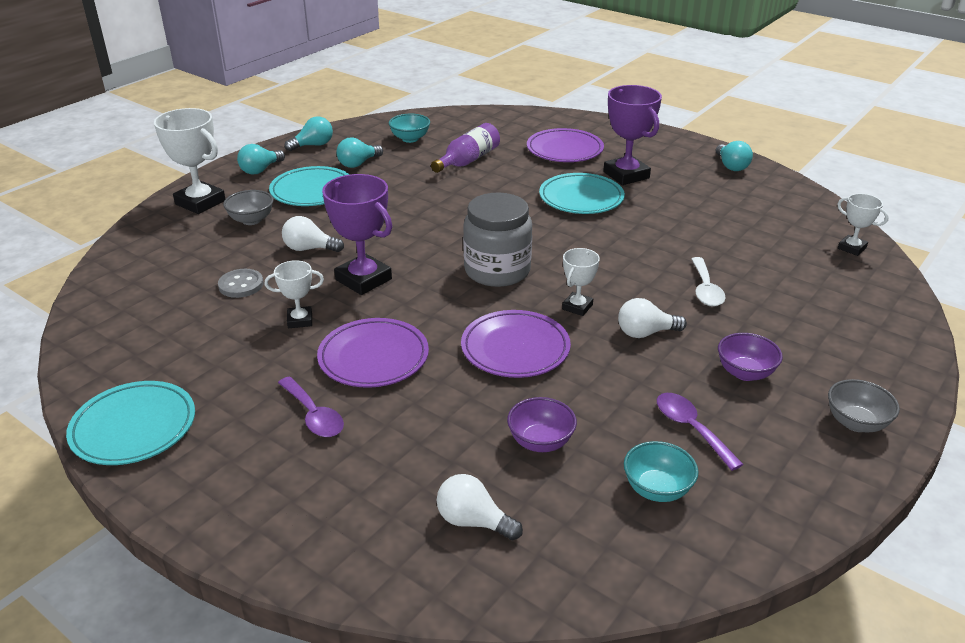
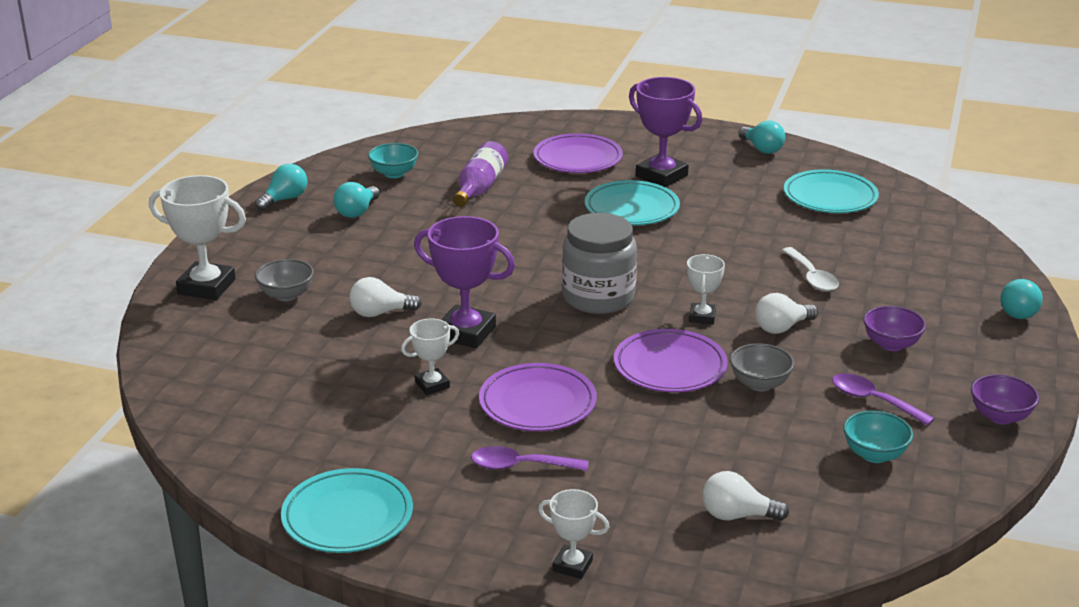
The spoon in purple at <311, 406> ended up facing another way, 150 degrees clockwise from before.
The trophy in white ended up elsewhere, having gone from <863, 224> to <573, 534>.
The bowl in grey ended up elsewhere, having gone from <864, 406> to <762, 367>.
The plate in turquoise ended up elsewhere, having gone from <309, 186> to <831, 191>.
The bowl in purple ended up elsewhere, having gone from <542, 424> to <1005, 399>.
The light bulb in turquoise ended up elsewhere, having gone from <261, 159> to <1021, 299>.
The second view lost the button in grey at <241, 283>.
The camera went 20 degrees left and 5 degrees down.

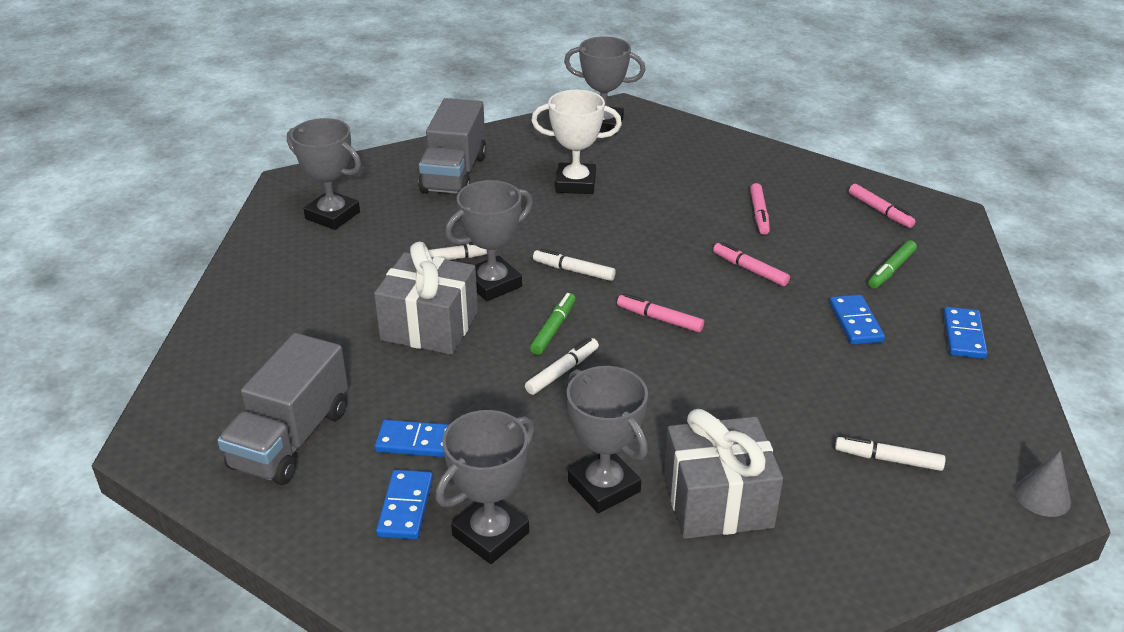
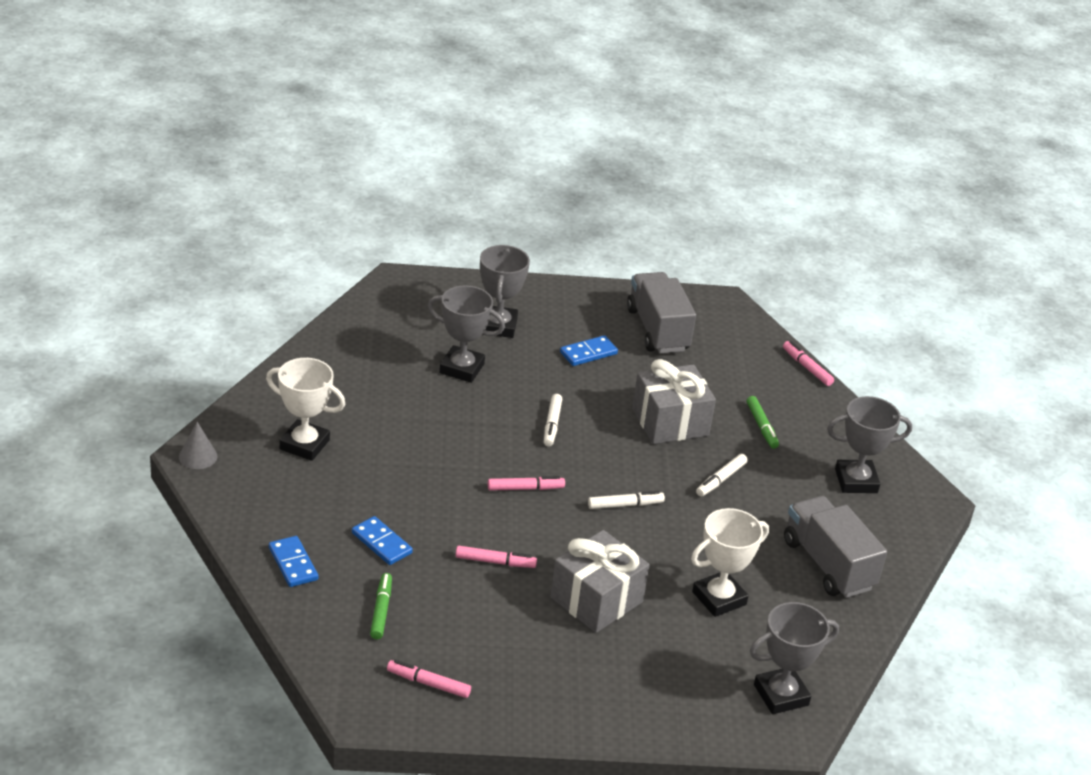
Where the marker in white stood at <890, 453>, the trophy in white came to stand at <306, 409>.
The gift in grey ended up elsewhere, having gone from <723, 474> to <600, 581>.
The marker in green ended up elsewhere, having gone from <553, 324> to <763, 422>.
The marker in pink ended up elsewhere, having gone from <760, 209> to <808, 363>.
The second view lost the domino in blue at <404, 504>.
The second view lost the trophy in grey at <489, 240>.
The camera went 140 degrees right and 0 degrees up.

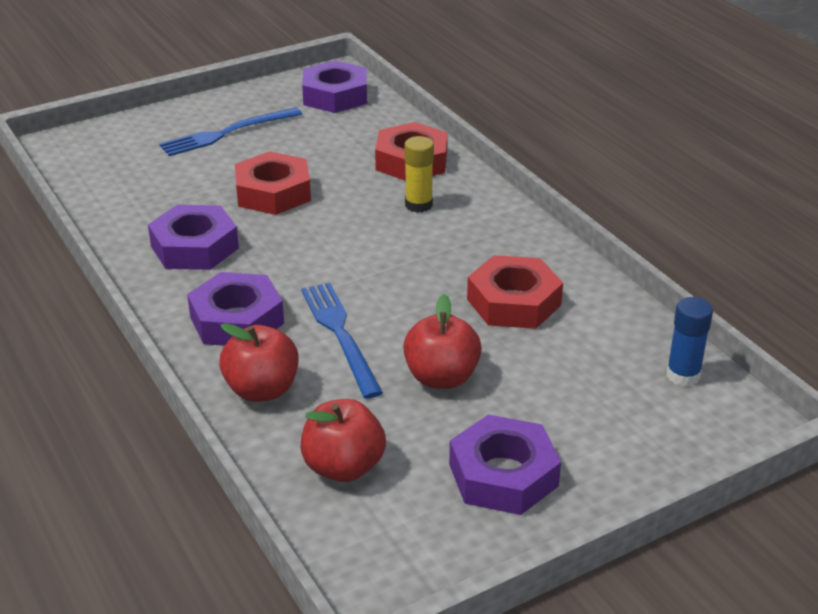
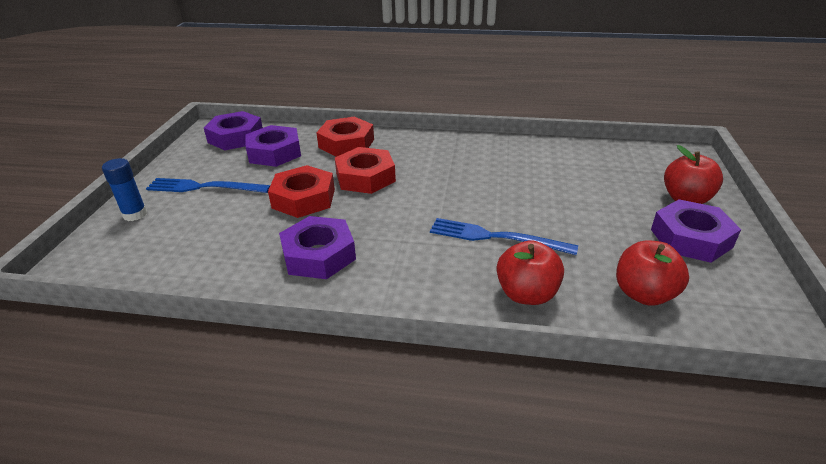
The glue stick in blue ended up elsewhere, having gone from <689, 341> to <124, 189>.
The fork in blue at <230, 131> ended up facing another way, 90 degrees clockwise from before.
The nut in purple ended up elsewhere, having gone from <235, 309> to <273, 146>.
The nut in red ended up elsewhere, having gone from <515, 292> to <365, 170>.
The apple in red ended up elsewhere, having gone from <442, 341> to <693, 174>.
The second view lost the glue stick in yellow at <419, 174>.
The camera went 50 degrees left and 0 degrees up.

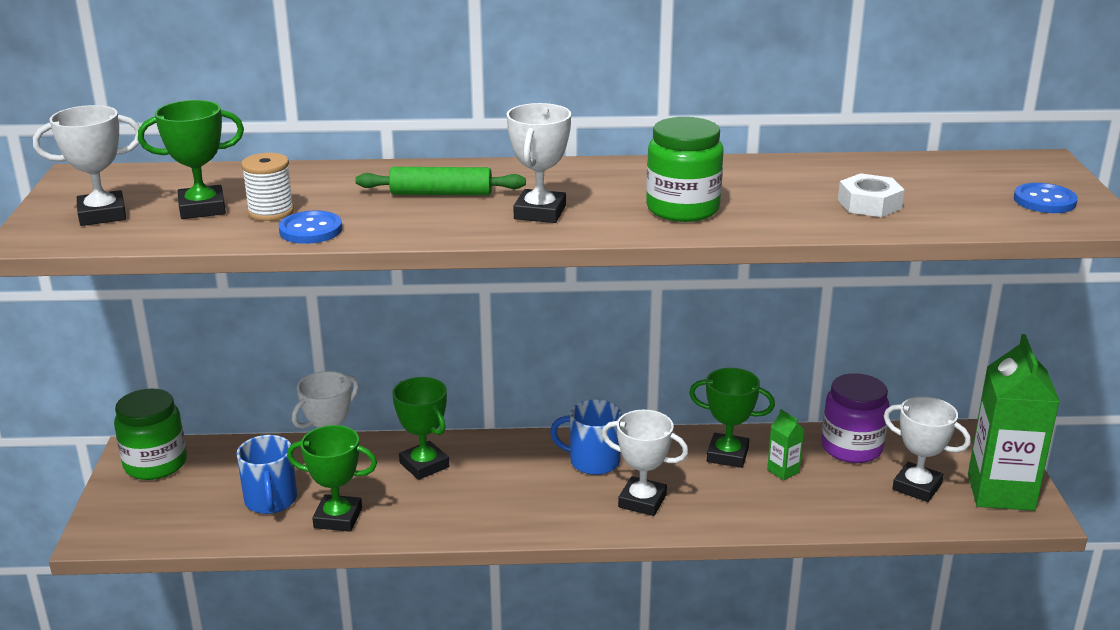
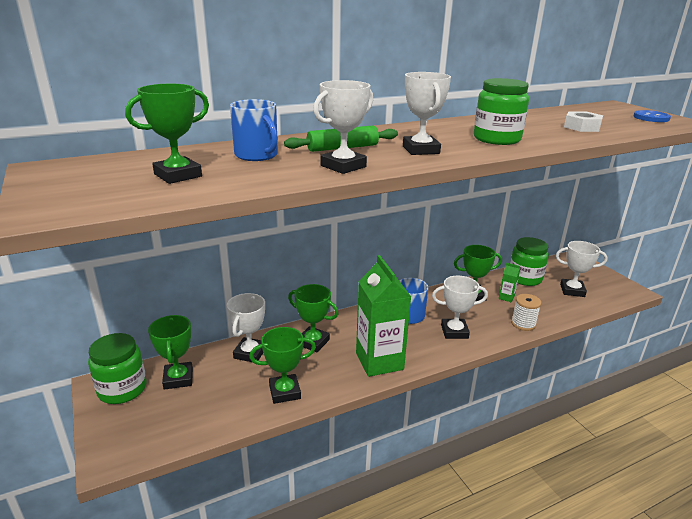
The second view gained the trophy in green at <170, 352>.
The mug in blue ended up elsewhere, having gone from <267, 474> to <254, 130>.
The trophy in white ended up elsewhere, having gone from <86, 165> to <343, 127>.
The carton in green ended up elsewhere, having gone from <1014, 422> to <383, 316>.
What was the jar in purple at <855, 418> turned into the jar in green at <529, 261>.
The spool in white ended up elsewhere, having gone from <267, 187> to <526, 312>.
The second view lost the button in blue at <310, 227>.
The camera went 25 degrees left and 0 degrees up.

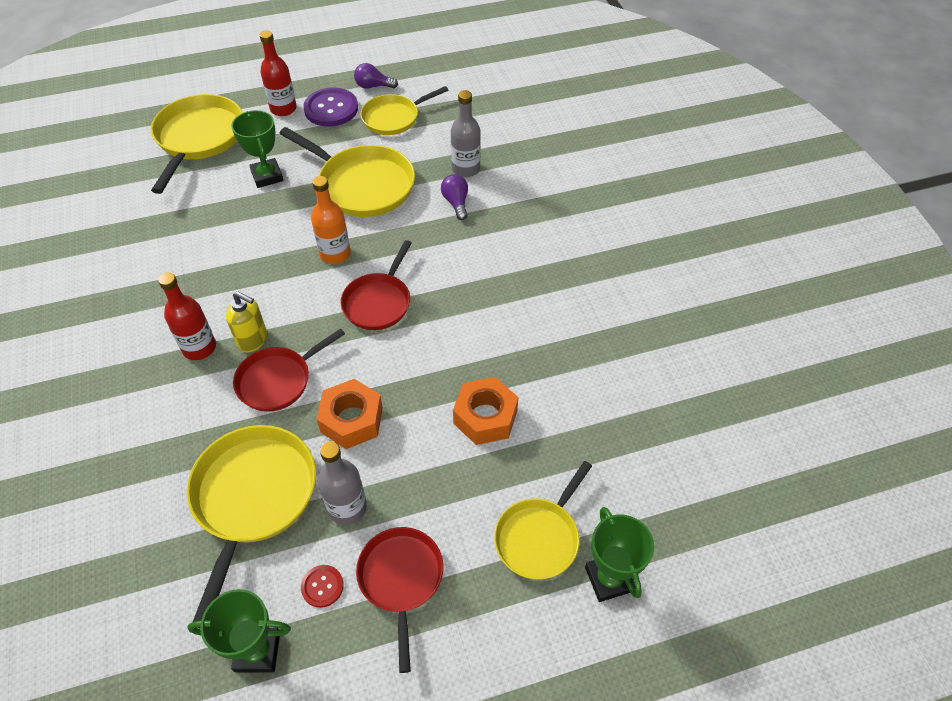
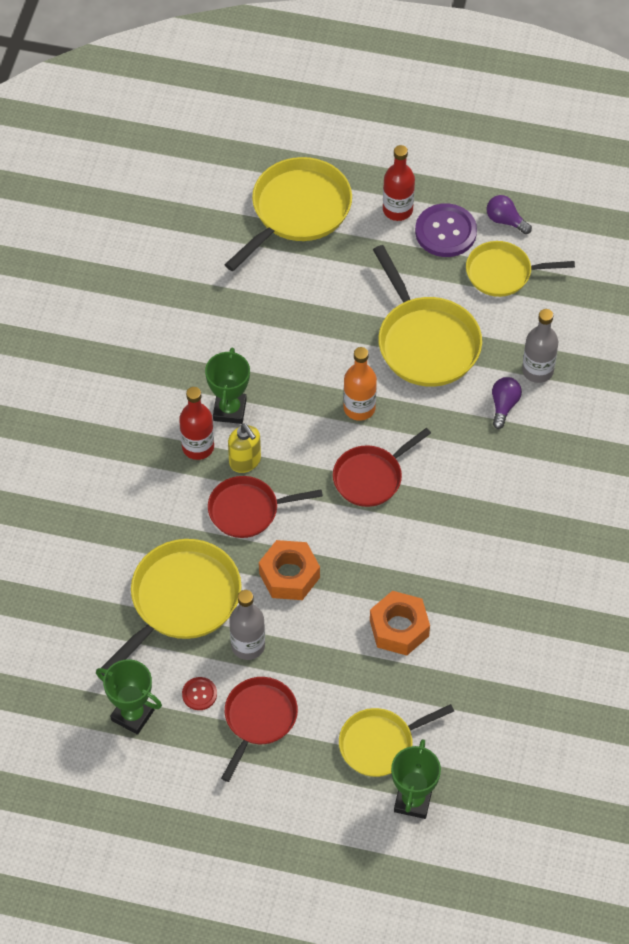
The trophy in green ended up elsewhere, having gone from <257, 149> to <227, 386>.
The camera went 30 degrees right and 5 degrees up.

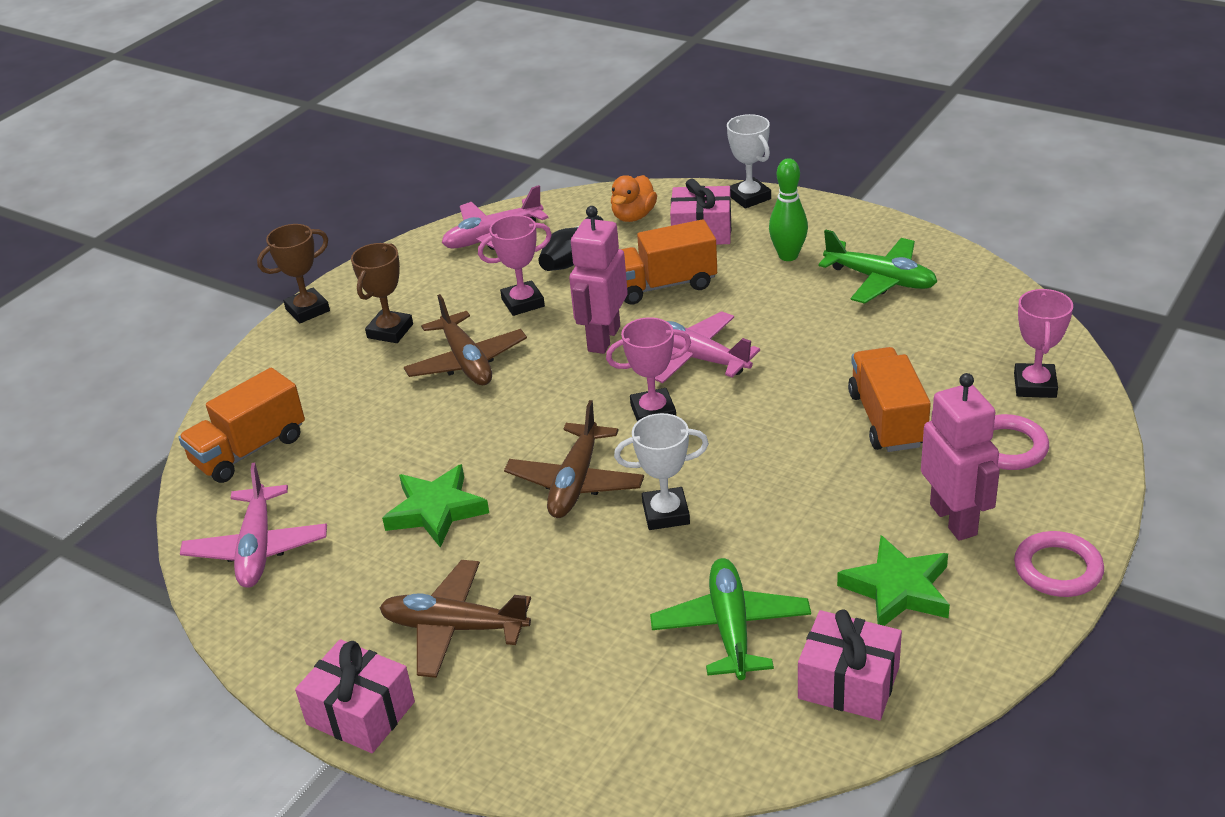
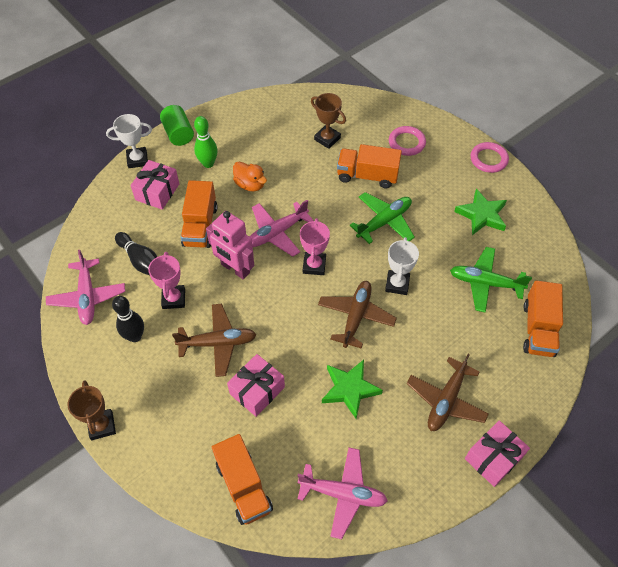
The second view gained the bowling pin in black at <128, 319>.
The second view gained the cylinder in green at <177, 125>.
The gift in pink ended up elsewhere, having gone from <850, 665> to <256, 385>.
The duck in orange ended up elsewhere, having gone from <634, 198> to <250, 177>.
The trophy in brown ended up elsewhere, having gone from <382, 293> to <328, 121>.
The plane in brown at <574, 459> ended up facing another way, 105 degrees counterclockwise from before.
The plane in green ended up elsewhere, having gone from <877, 266> to <382, 218>.
The second view gained the truck in orange at <543, 318>.
The second view lost the robot in pink at <960, 457>.
The second view lost the trophy in pink at <1043, 343>.
The camera went 75 degrees left and 20 degrees up.

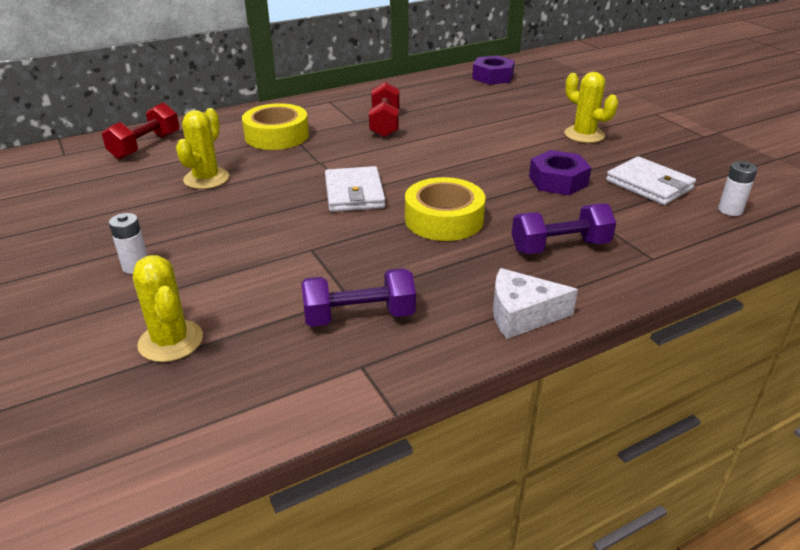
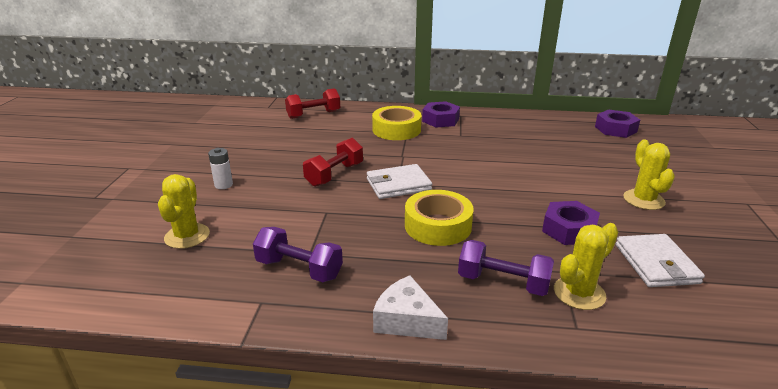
The dumbbell in red ended up elsewhere, having gone from <384, 109> to <333, 162>.
The wallet in white at <355, 189> ended up facing another way, 45 degrees clockwise from before.
The second view gained the nut in purple at <441, 114>.
The cactus in yellow ended up elsewhere, having gone from <202, 148> to <586, 266>.
The second view lost the battery in white at <737, 188>.
The camera went 35 degrees right and 5 degrees down.

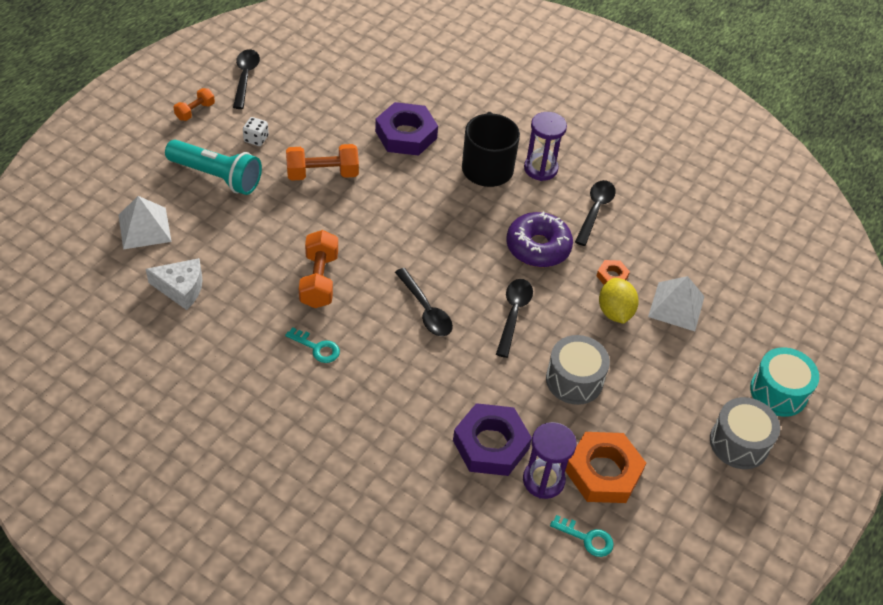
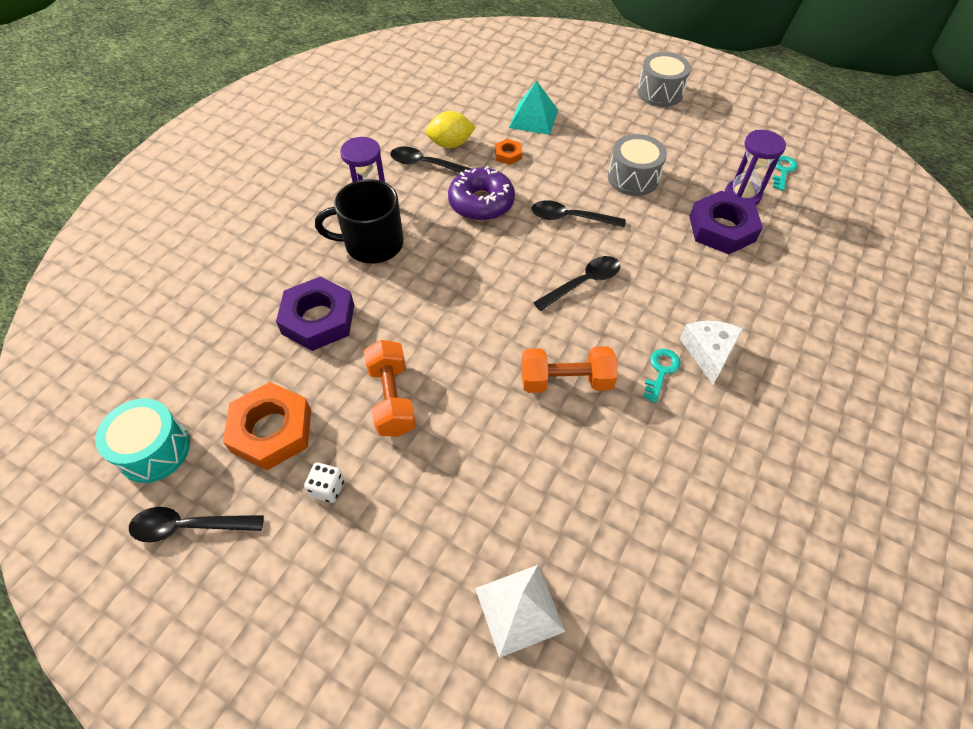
The drum in turquoise ended up elsewhere, having gone from <784, 382> to <142, 440>.
The nut in orange ended up elsewhere, having gone from <605, 467> to <267, 426>.
The lemon in yellow ended up elsewhere, having gone from <619, 301> to <450, 129>.
What was the pyramid in white at <676, 303> turned into the pyramid in turquoise at <533, 108>.
The cheese in white ended up elsewhere, having gone from <174, 284> to <712, 353>.
The second view lost the flashlight in turquoise at <213, 167>.
The second view lost the dumbbell in orange at <194, 104>.
The camera went 90 degrees left and 5 degrees up.

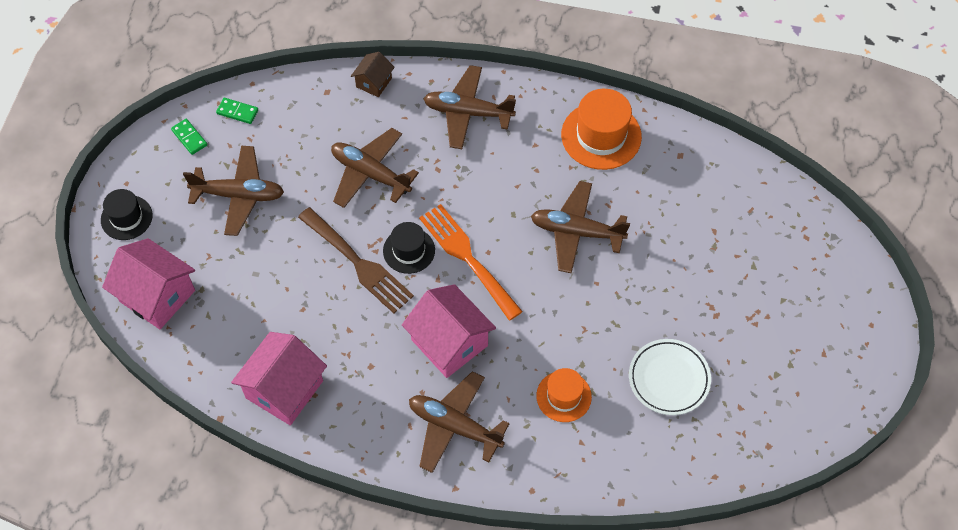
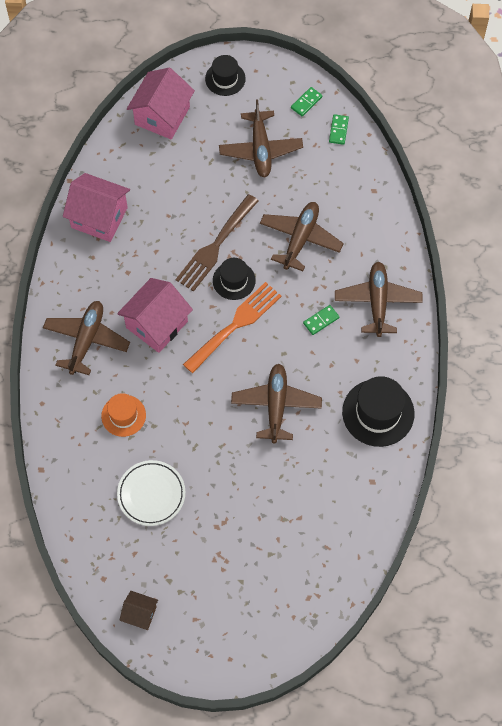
The house in brown ended up elsewhere, having gone from <373, 74> to <138, 610>.
The second view gained the domino in green at <321, 320>.
What was the hat in orange at <601, 129> turned into the hat in black at <378, 411>.
The camera went 80 degrees right and 5 degrees up.

